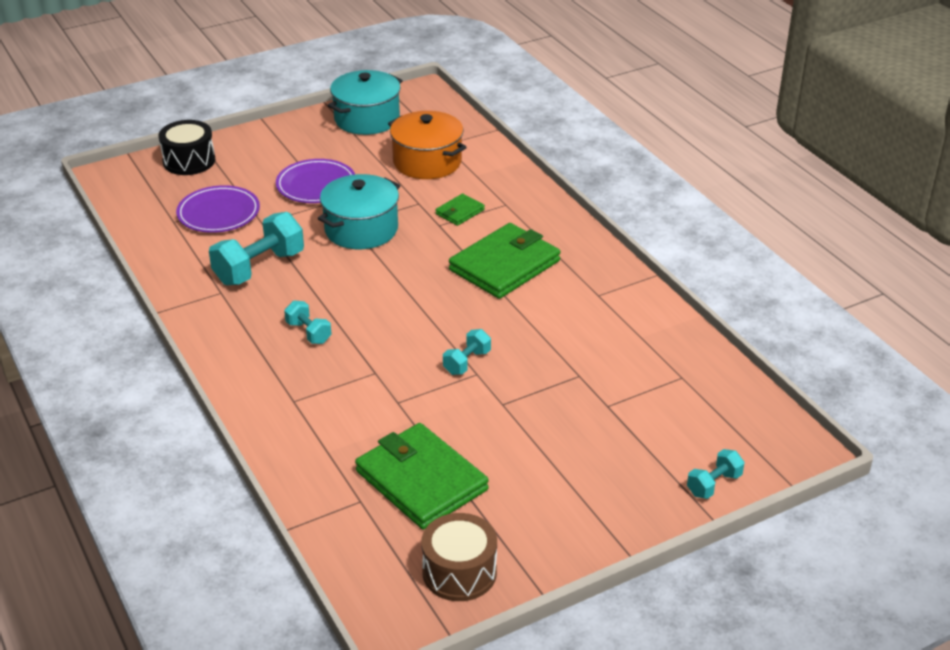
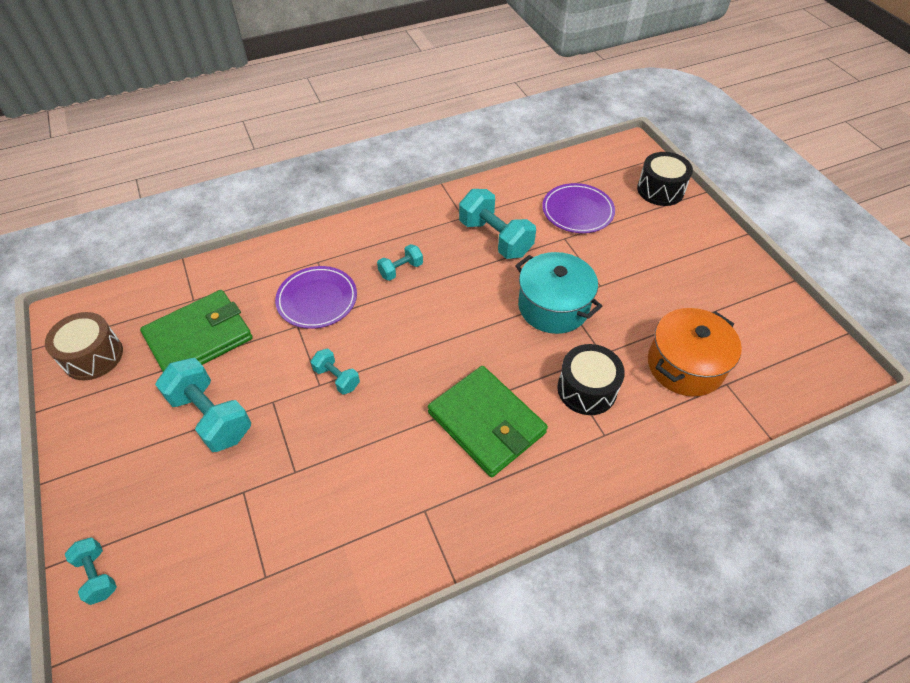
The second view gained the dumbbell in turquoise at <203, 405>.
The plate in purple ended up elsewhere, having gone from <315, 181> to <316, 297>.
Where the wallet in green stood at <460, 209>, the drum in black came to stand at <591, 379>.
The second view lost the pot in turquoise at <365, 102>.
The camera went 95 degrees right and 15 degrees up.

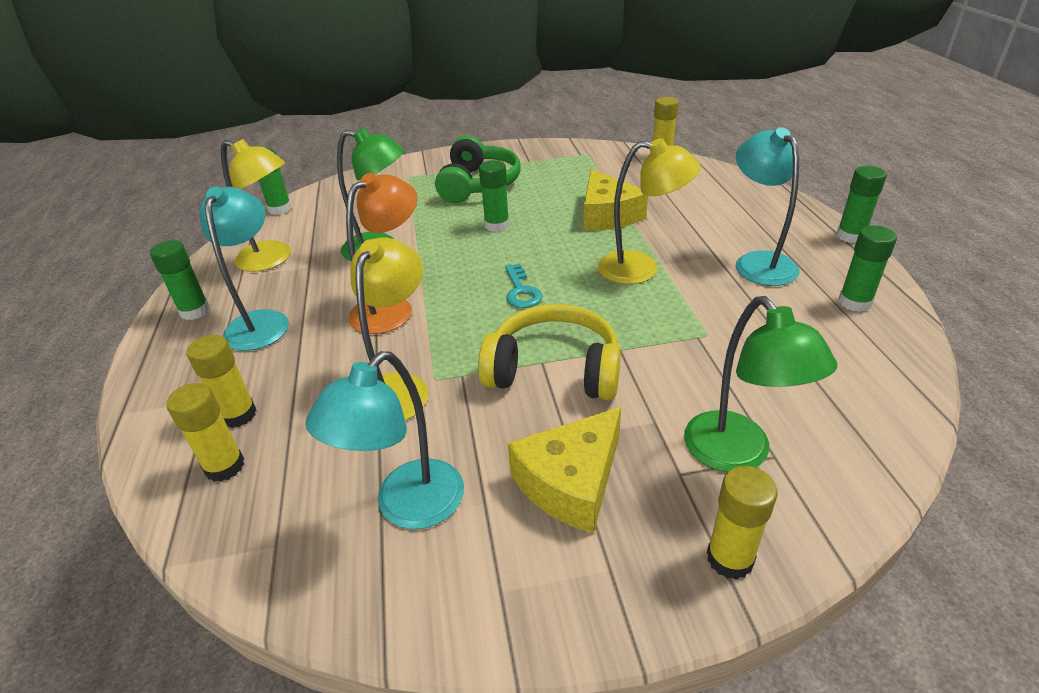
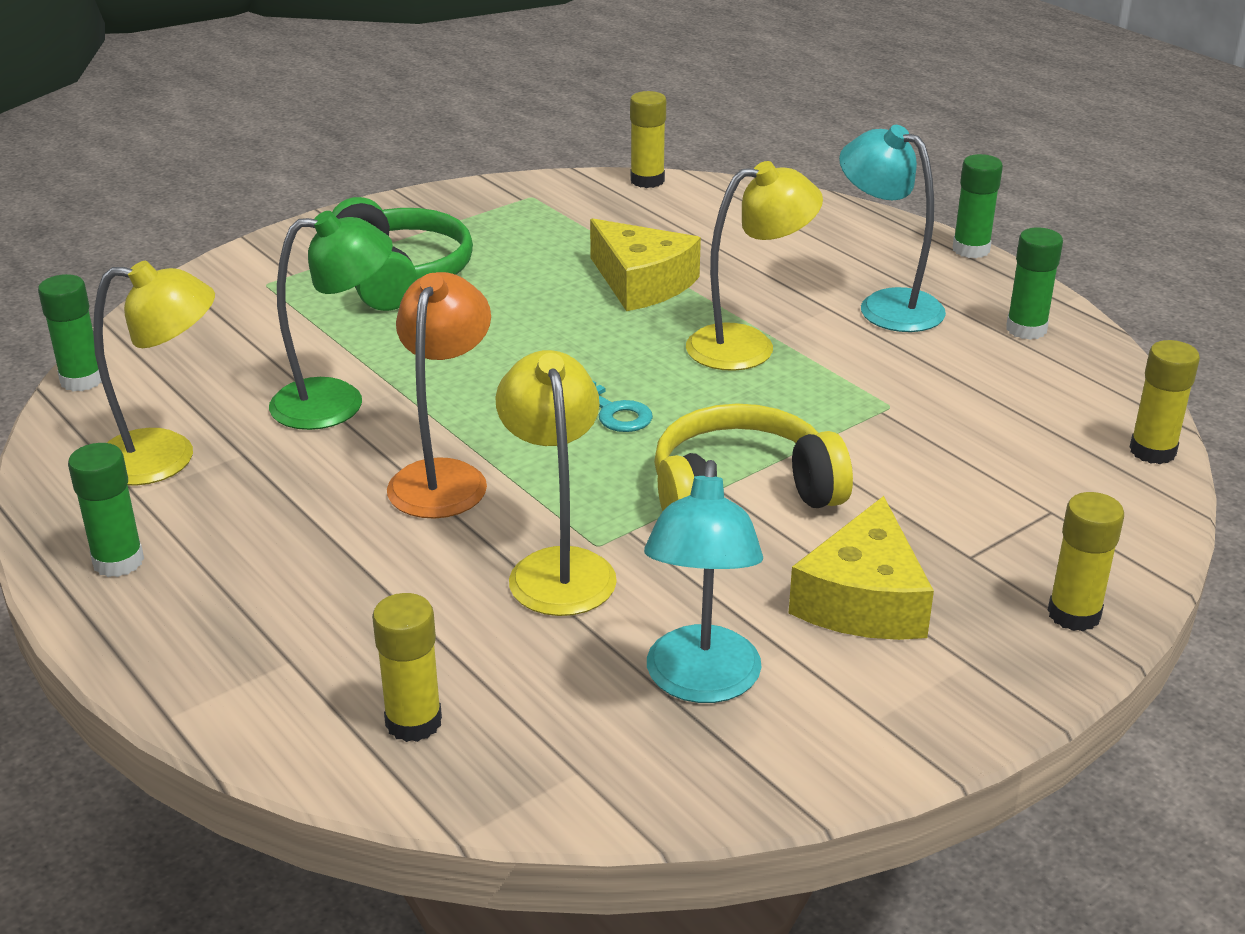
The glue stick in yellow ended up elsewhere, having gone from <222, 381> to <1165, 402>.
The second view lost the lamp in turquoise at <244, 268>.
The second view lost the glue stick in green at <494, 196>.
The second view lost the lamp in green at <760, 384>.
The camera went 30 degrees left and 5 degrees down.

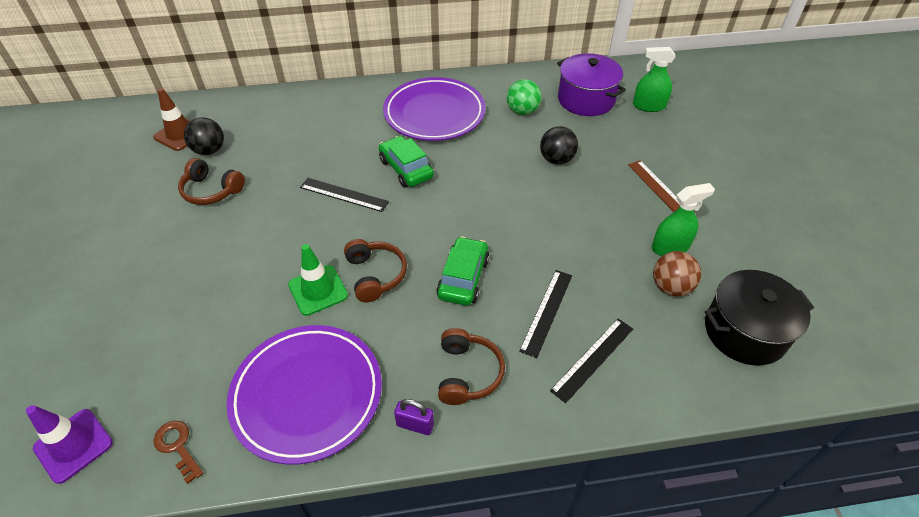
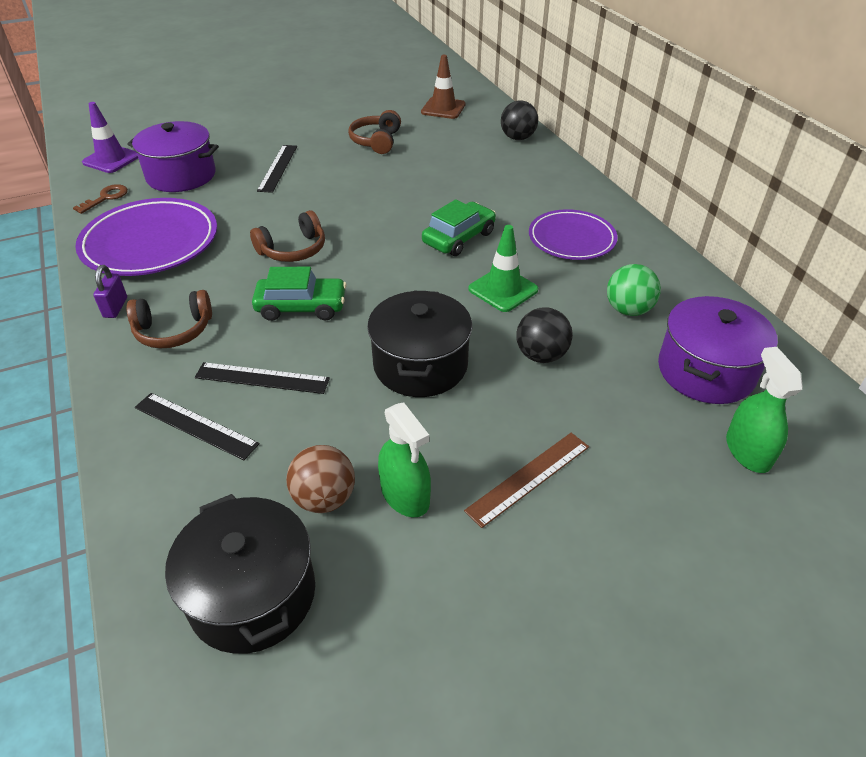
The second view gained the pot in purple at <173, 156>.
The ruler in black ended up elsewhere, having gone from <344, 195> to <277, 169>.
The second view gained the pot in black at <419, 343>.
The traffic cone in green ended up elsewhere, having gone from <318, 280> to <503, 268>.
The ball in black ended up elsewhere, having gone from <204, 136> to <519, 120>.
The size of the plate in purple at <434, 109> changed by a factor of 0.65.
The camera went 75 degrees right and 5 degrees down.

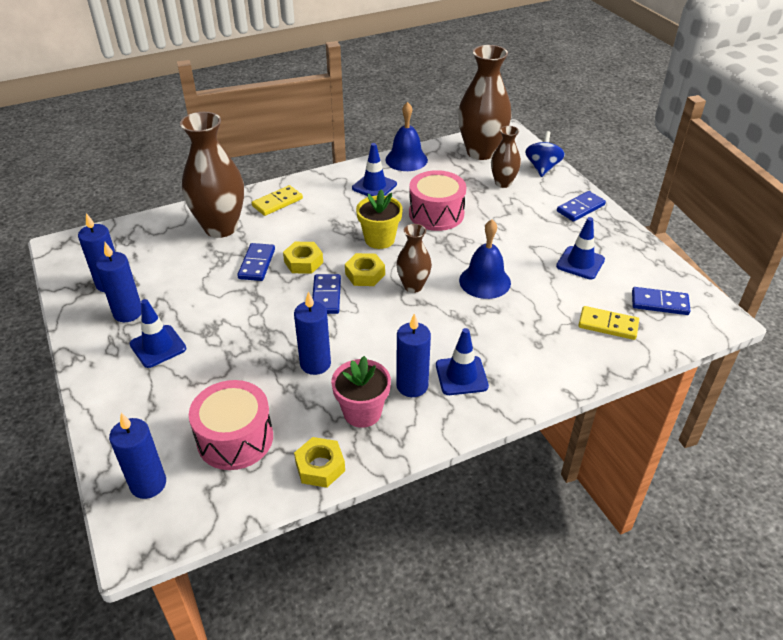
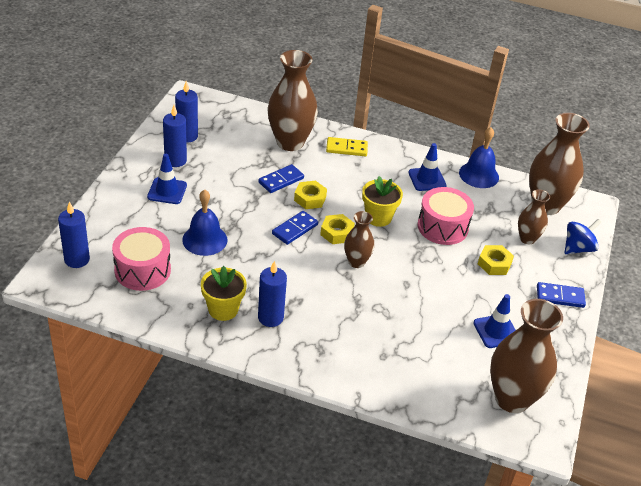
The bell in blue ended up elsewhere, having gone from <485, 259> to <204, 222>.
What was the flower pot in pink at <361, 392> turned into the flower pot in yellow at <224, 293>.
The nut in yellow ended up elsewhere, having gone from <319, 462> to <496, 260>.
Where the domino in blue stood at <661, 301>, the vase in brown came to stand at <526, 356>.
The second view lost the candle in blue at <312, 333>.
The second view lost the traffic cone in blue at <462, 361>.
The second view lost the domino in yellow at <608, 323>.
The camera went 40 degrees right and 0 degrees up.

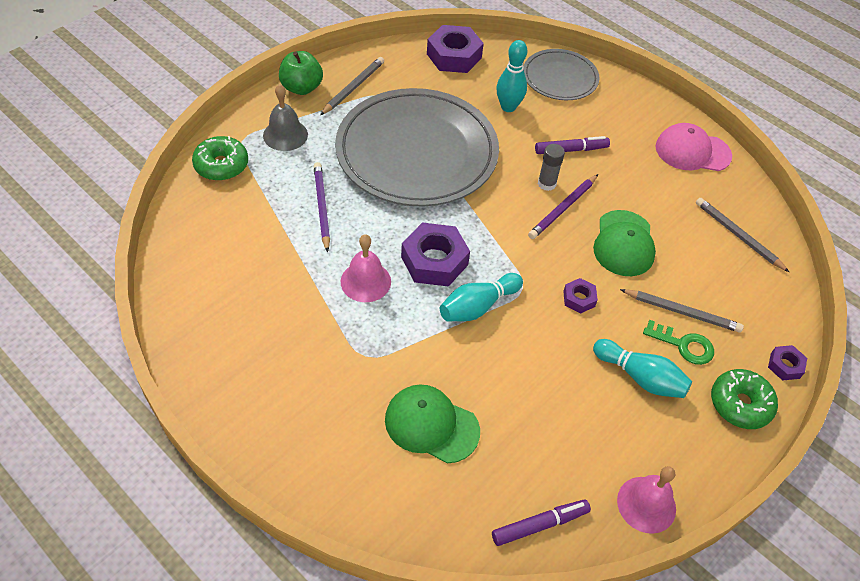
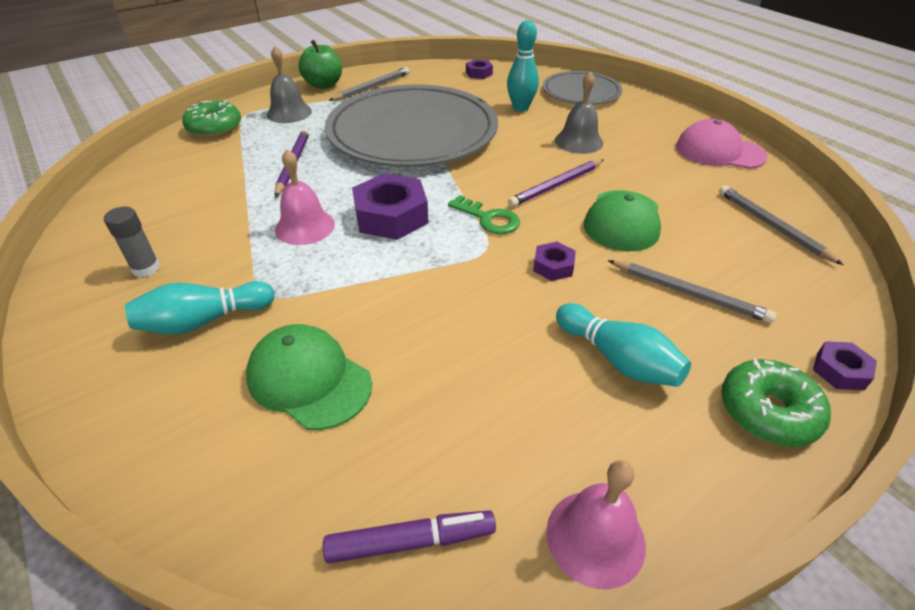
The glue stick in grey ended up elsewhere, having gone from <551, 167> to <132, 242>.
The bowling pin in turquoise ended up elsewhere, having gone from <481, 297> to <200, 307>.
The key in green ended up elsewhere, having gone from <678, 342> to <484, 214>.
The size of the nut in purple at <455, 49> changed by a factor of 0.51.
Where the marker in purple stood at <572, 145>, the bell in grey came to stand at <579, 112>.
The camera went 15 degrees right and 10 degrees down.

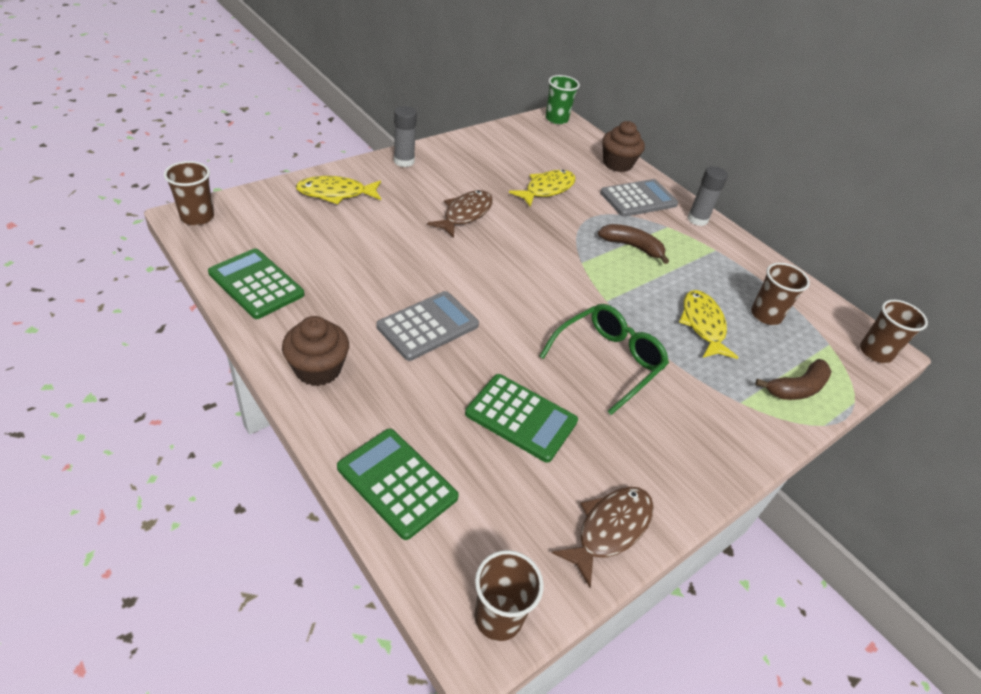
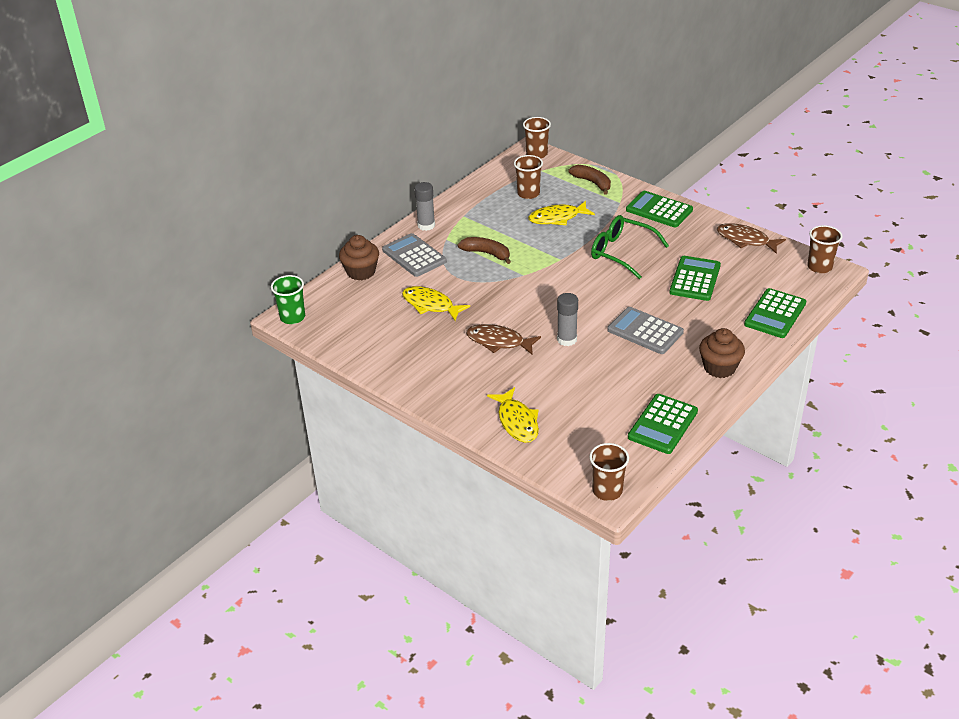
The banana in brown at <633, 244> ended up facing another way, 105 degrees clockwise from before.
The glue stick in grey ended up elsewhere, having gone from <405, 136> to <567, 319>.
The second view gained the calculator in green at <659, 209>.
The camera went 95 degrees left and 5 degrees down.

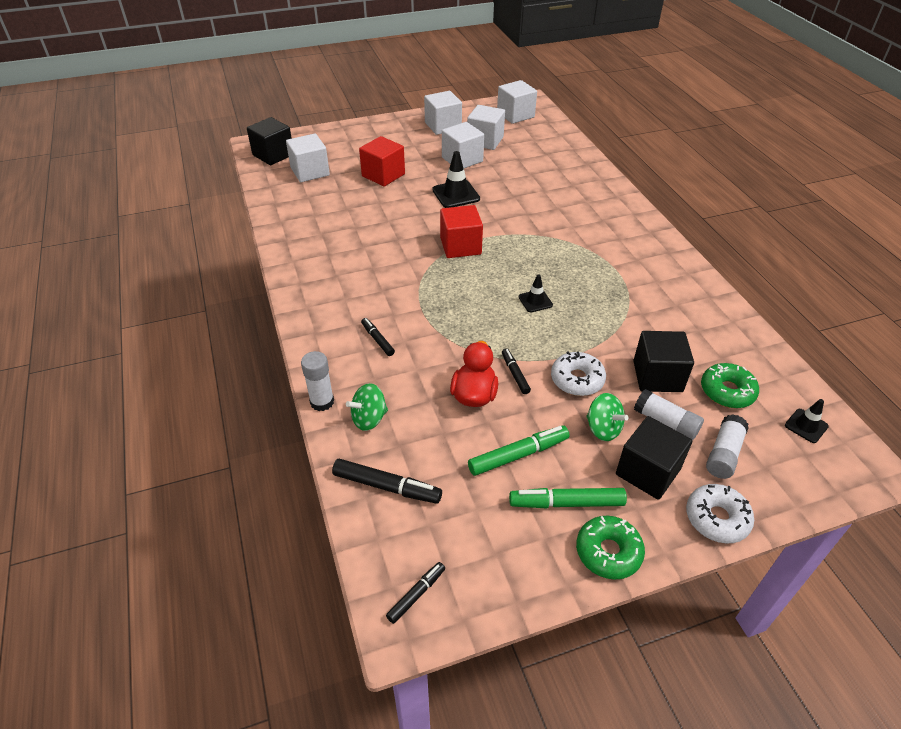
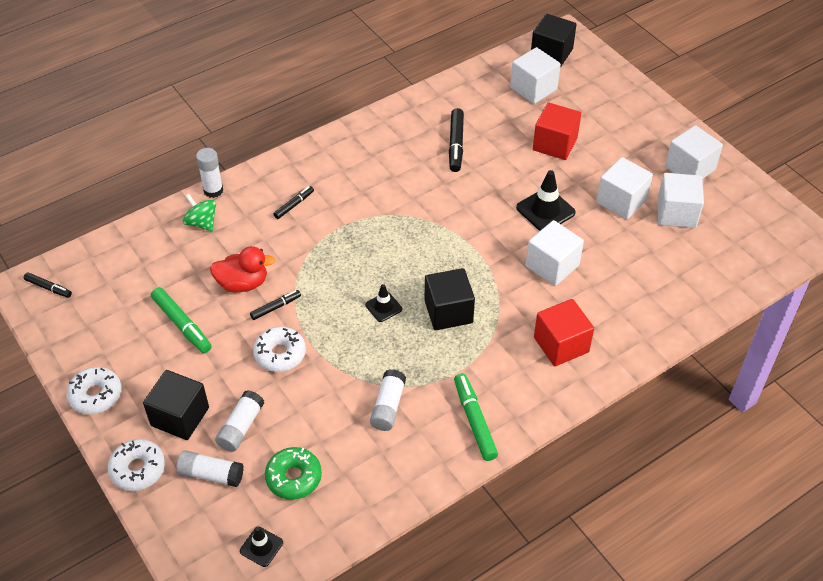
What was the donut in green at <610, 548> turned into the donut in white at <94, 391>.
The second view gained the glue stick in white at <388, 400>.
The cube in black ended up elsewhere, having gone from <663, 361> to <450, 299>.
The marker in black ended up elsewhere, having gone from <387, 481> to <456, 140>.
The marker in green ended up elsewhere, having gone from <568, 498> to <476, 417>.
The cube in white ended up elsewhere, having gone from <517, 102> to <555, 253>.
The cube in red ended up elsewhere, having gone from <461, 231> to <564, 332>.
The second view lost the spinning top in green at <607, 417>.
The camera went 75 degrees right and 5 degrees up.

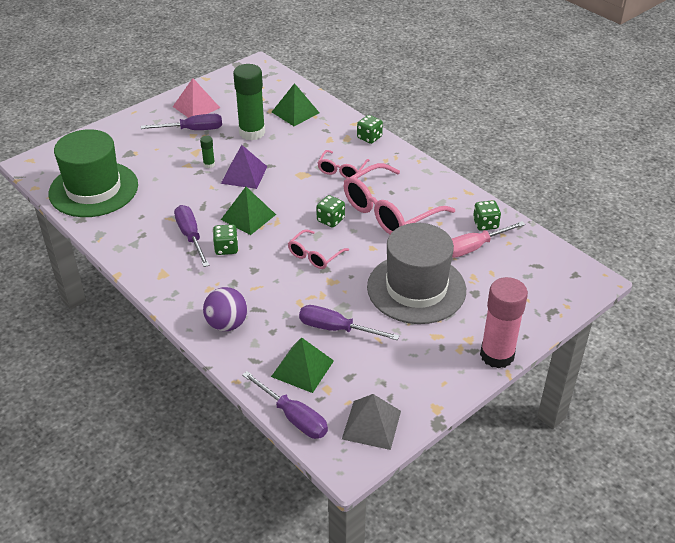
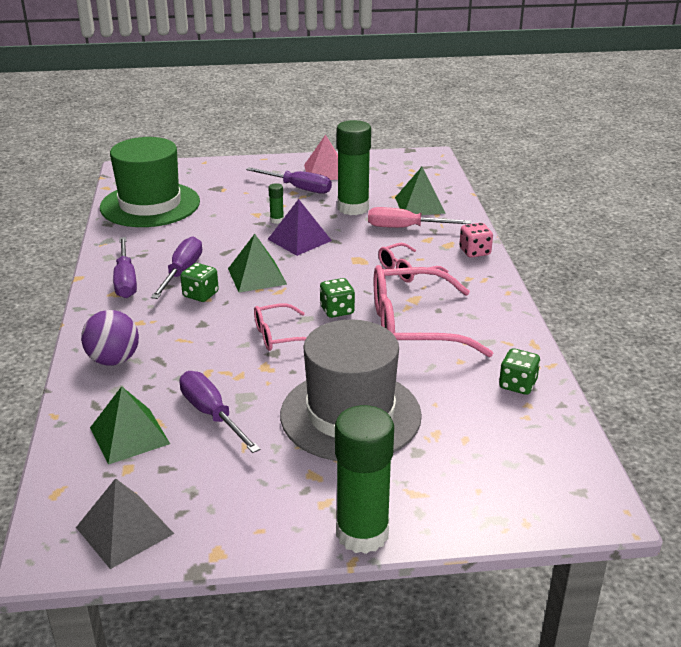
The screwdriver in purple ended up elsewhere, having gone from <285, 405> to <125, 267>.
What was the glue stick in pink at <504, 323> turned into the glue stick in green at <364, 479>.
The screwdriver in pink ended up elsewhere, having gone from <489, 239> to <419, 217>.
What was the dice in green at <370, 129> turned into the dice in pink at <476, 240>.
The camera went 35 degrees right and 10 degrees down.

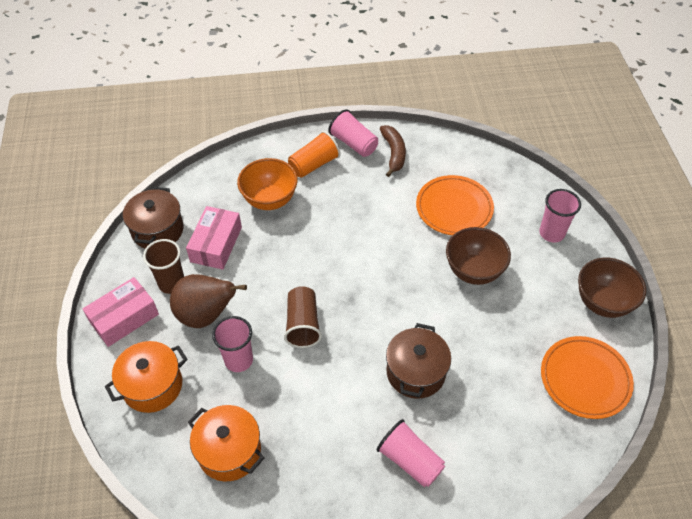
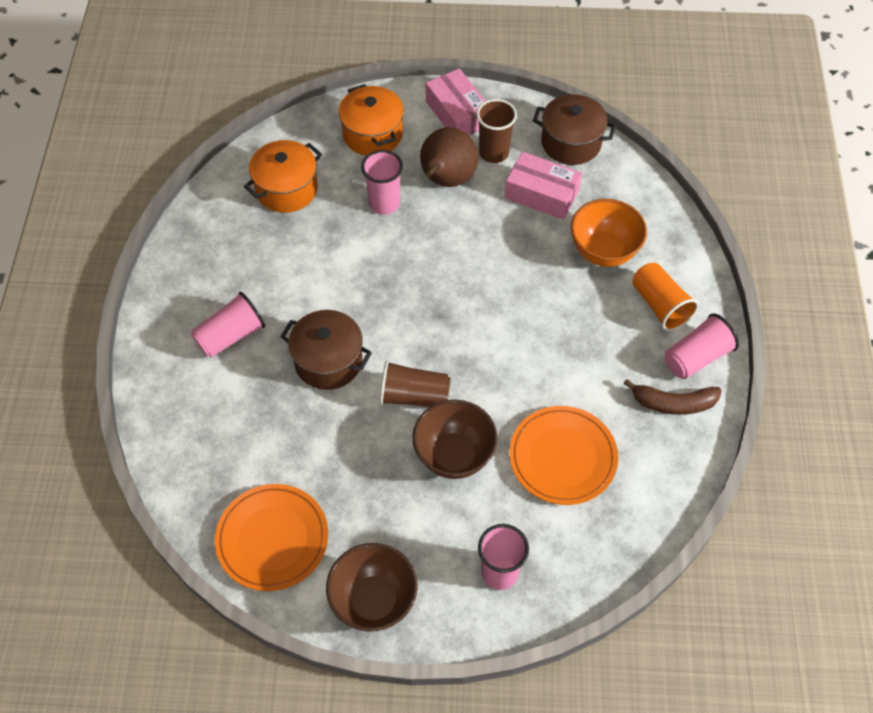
The cup in brown ended up elsewhere, having gone from <303, 317> to <414, 383>.
The camera went 100 degrees right and 5 degrees up.

